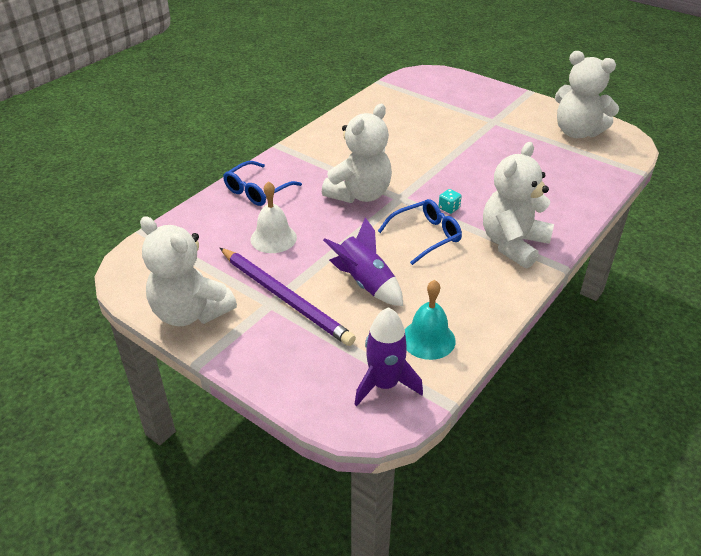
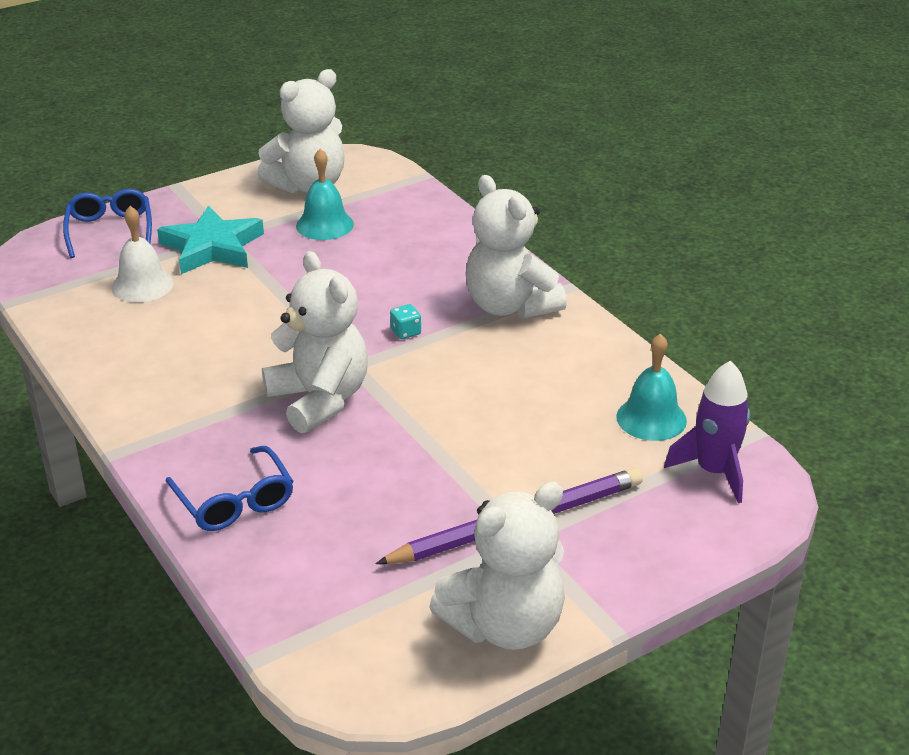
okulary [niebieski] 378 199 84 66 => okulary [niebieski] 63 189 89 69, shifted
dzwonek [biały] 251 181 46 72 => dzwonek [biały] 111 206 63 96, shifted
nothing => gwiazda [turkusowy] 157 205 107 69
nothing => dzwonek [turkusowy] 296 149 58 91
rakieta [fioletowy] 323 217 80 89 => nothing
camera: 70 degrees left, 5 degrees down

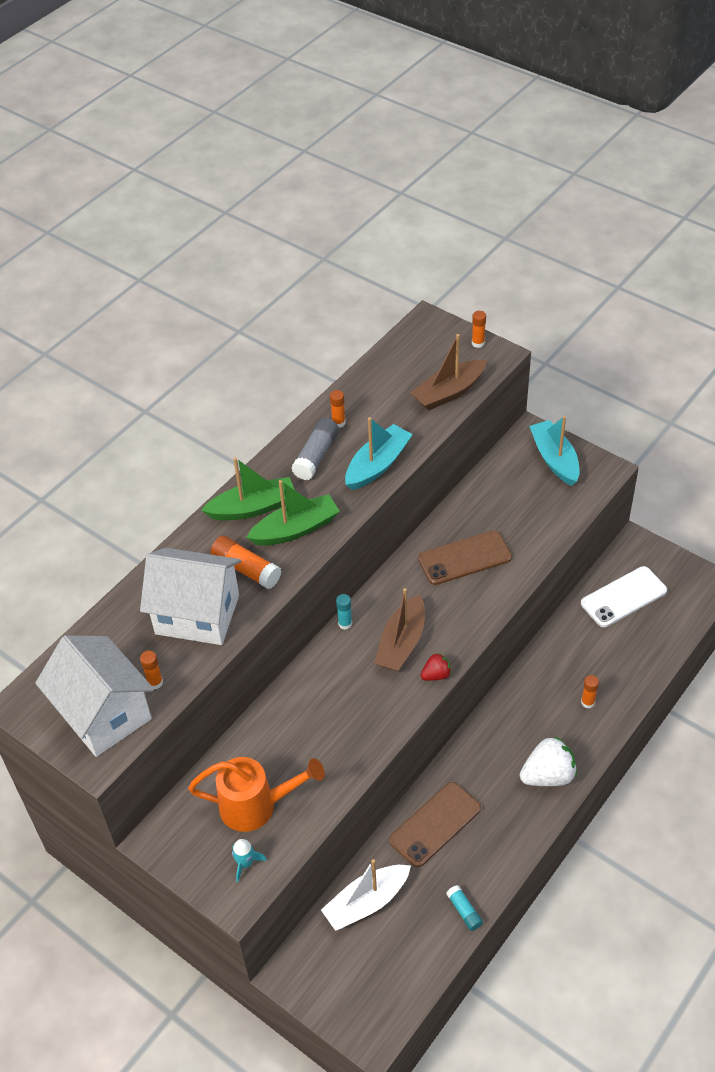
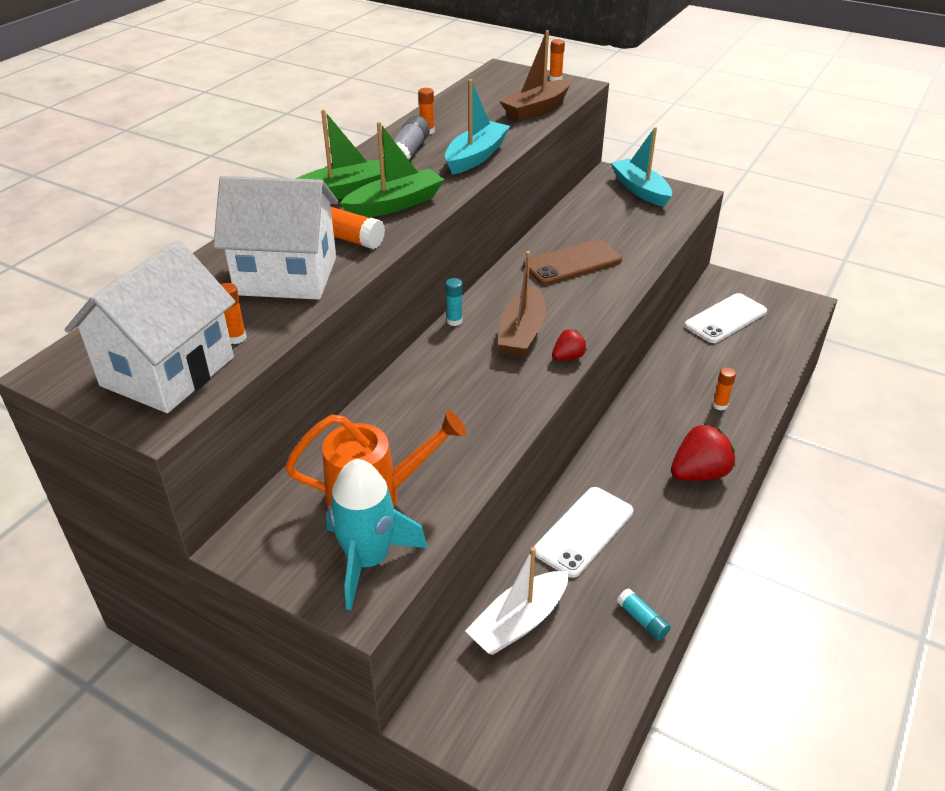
domek [biały] 35 635 119 122 => domek [biały] 65 240 170 173, 75 degrees clockwise
rakieta [turkusowy] 232 839 35 43 => rakieta [turkusowy] 326 459 102 151, x2.15
telefon [brązowy] 389 782 92 85 => telefon [biały] 534 487 99 91
truskawka [biały] 520 736 57 50 => truskawka [czerwony] 671 424 64 57
camera: 10 degrees left, 10 degrees down

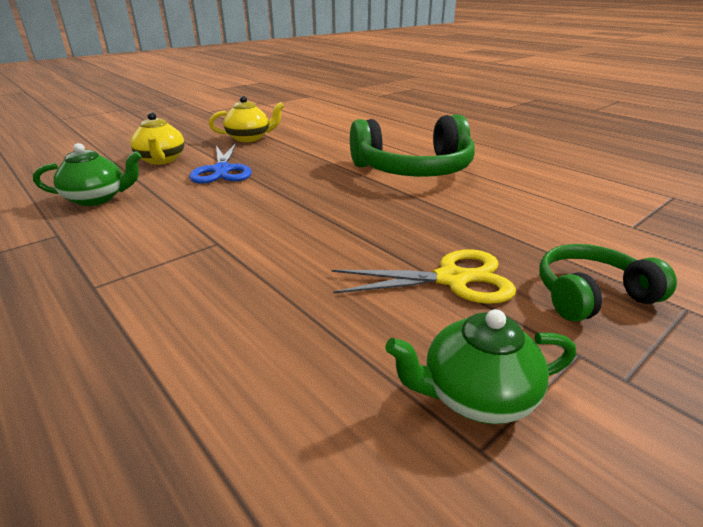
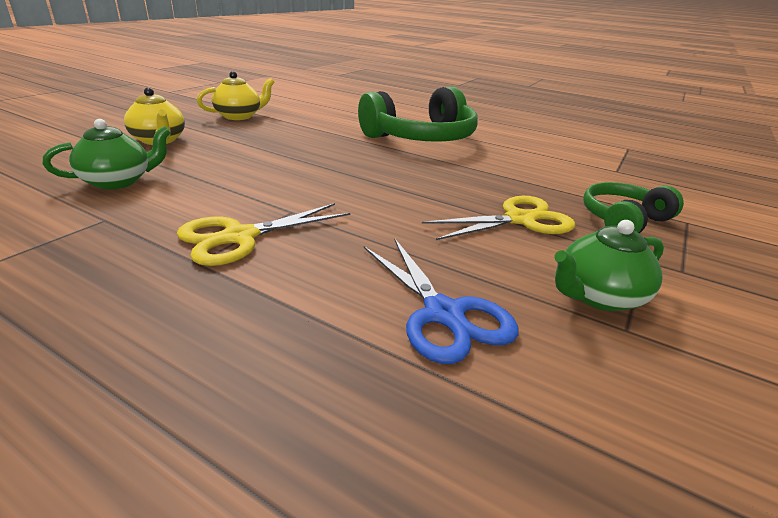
nothing => nożyczki [żółty] 177 203 173 63
nożyczki [niebieski] 189 143 63 41 => nożyczki [niebieski] 364 238 155 126, shifted
camera: 20 degrees left, 0 degrees up

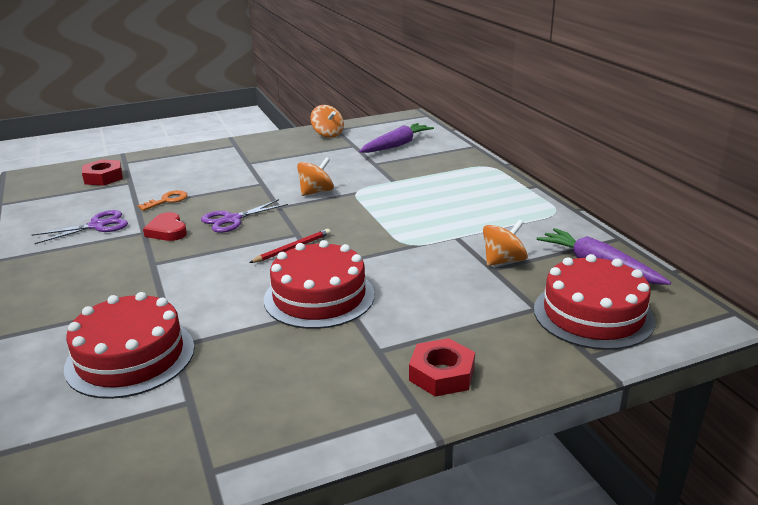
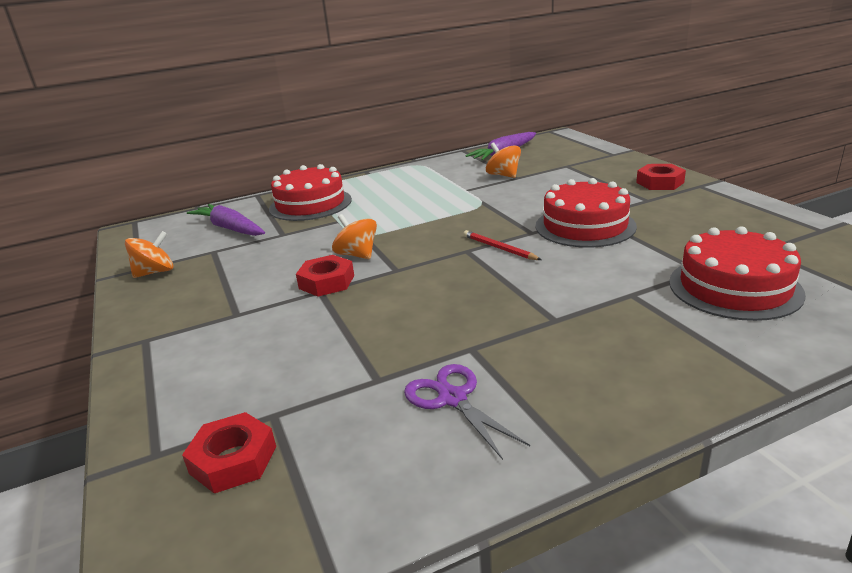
tort [czerwony] 534 254 121 96 => tort [czerwony] 269 164 83 57, shifted
nothing => nakrętka [czerwony] 296 255 58 41
klucz [pomarańczowy] 138 190 50 21 => nothing
serce [czerwony] 143 212 44 29 => nothing
nożyczki [fioletowy] 201 199 87 34 => nothing
camera: 90 degrees left, 0 degrees up

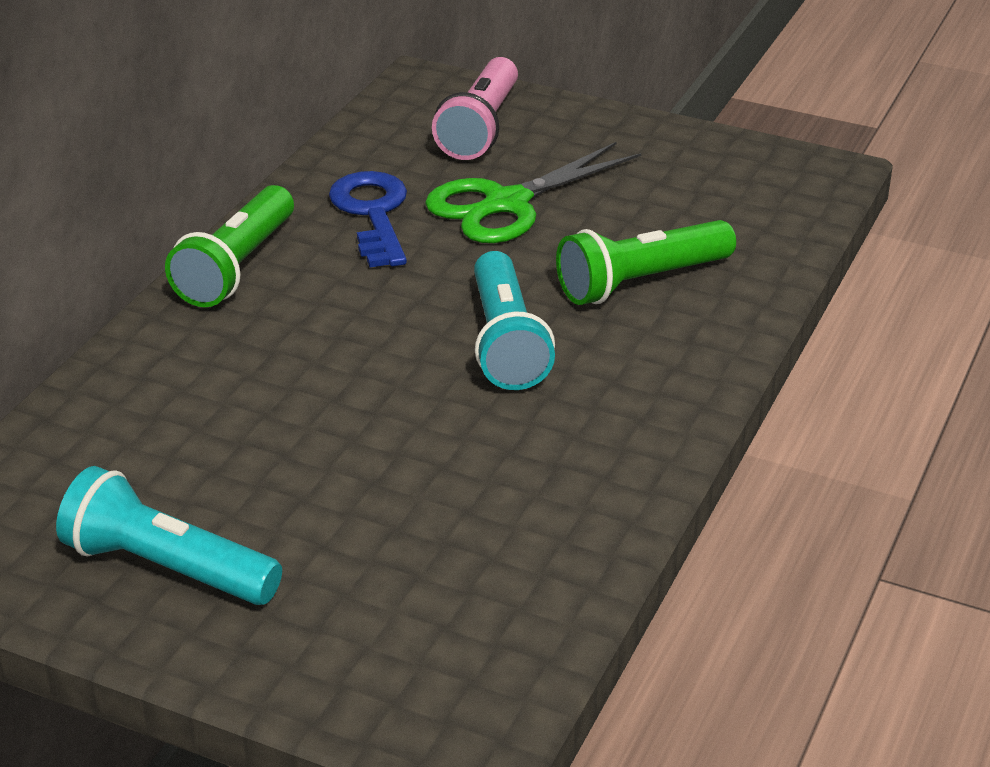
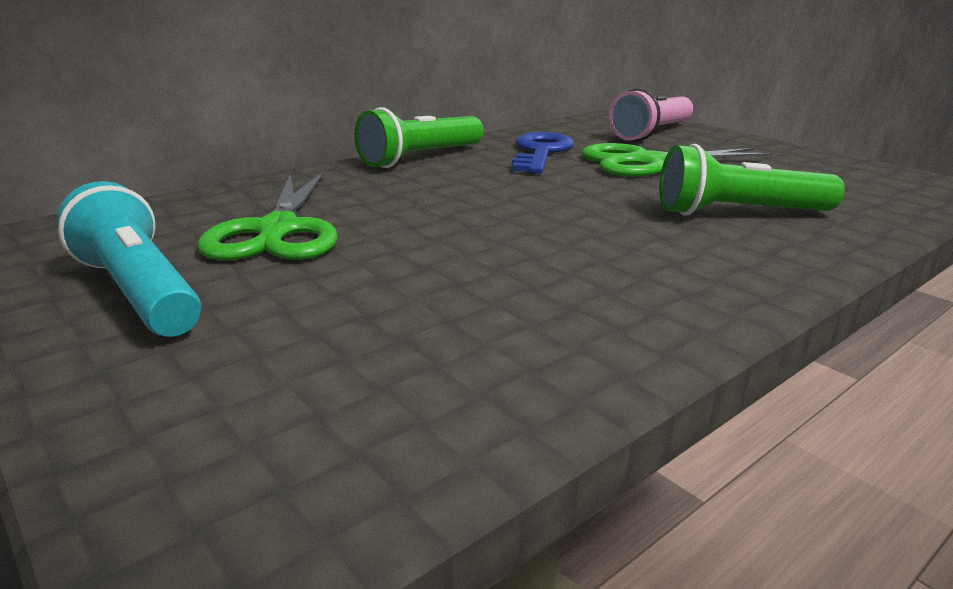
nothing => nożyczki [zielony] 197 170 141 91
latarka [turkusowy] 474 251 81 139 => nothing
camera: 25 degrees right, 10 degrees down

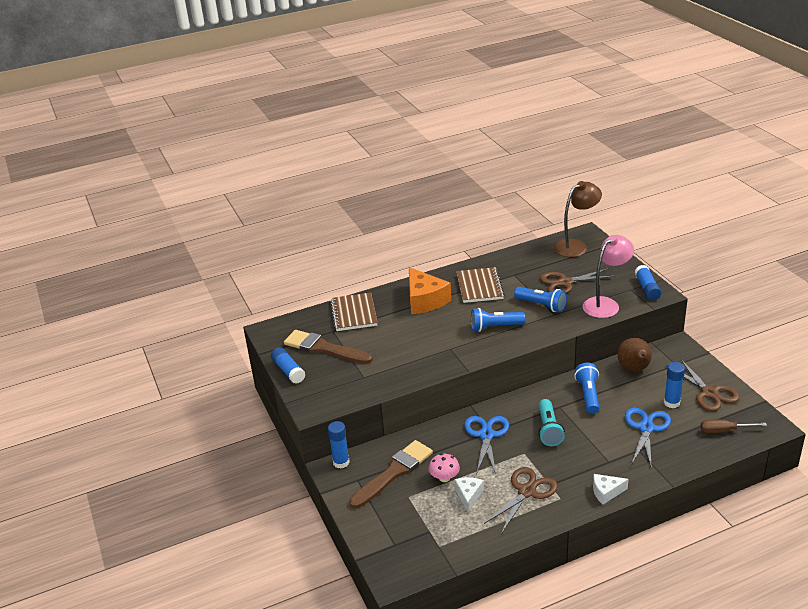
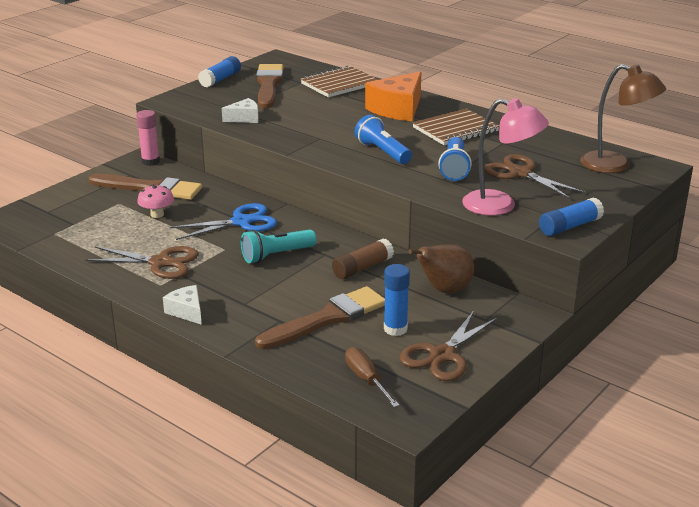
klej w sztyfcie [niebieski] 328 421 22 48 => klej w sztyfcie [różowy] 136 110 24 56
ser [biały] 454 477 30 35 => ser [biały] 222 98 37 25, shifted
nożyczki [niebieski] 625 408 46 61 => pędzel [brązowy] 255 286 130 64
latarka [niebieski] 574 363 25 51 => klej w sztyfcie [brązowy] 332 238 62 41
camera: 60 degrees right, 5 degrees down

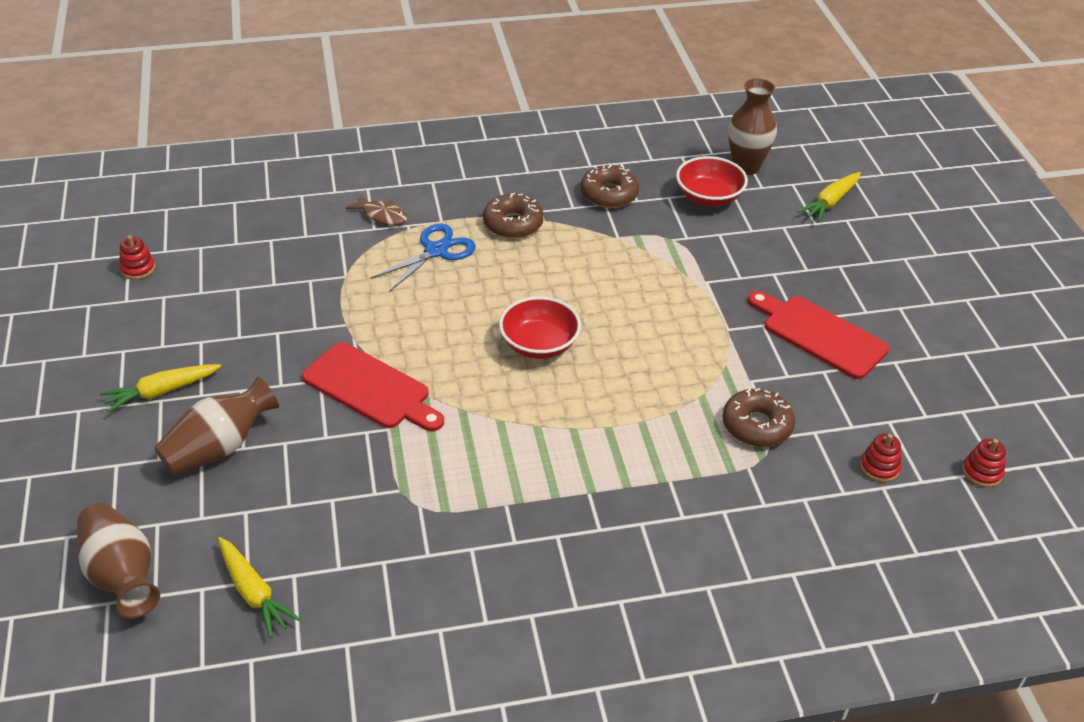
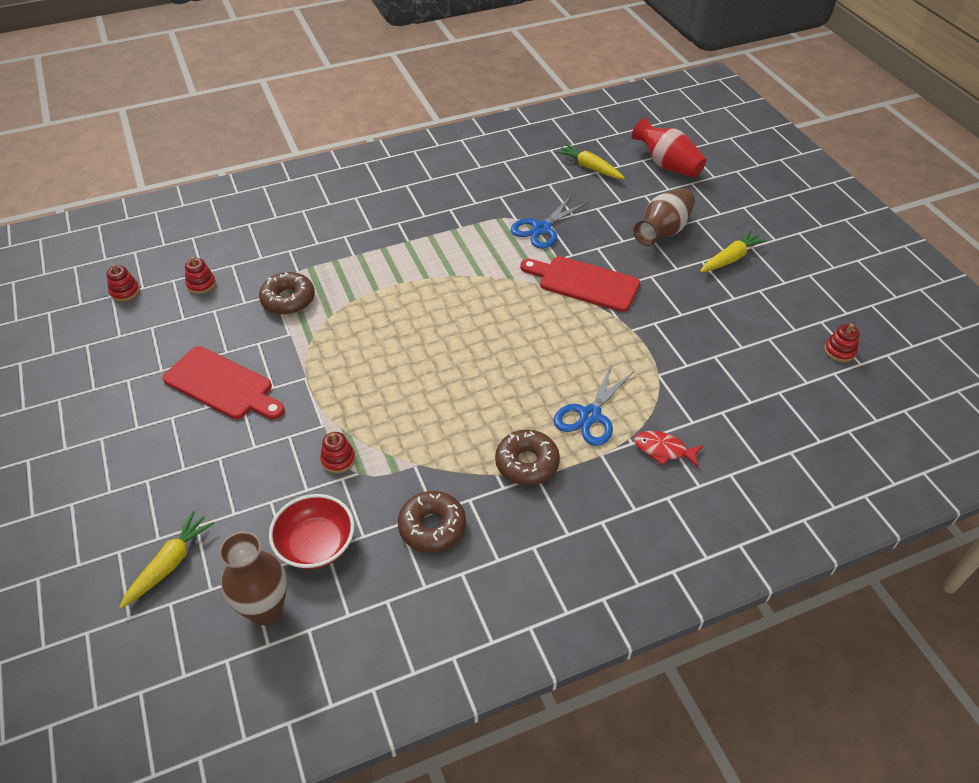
nothing => zabawka nakładanka [czerwony] 320 432 35 41
nothing => nożyczki [niebieski] 511 196 77 53
wazon [brązowy] 77 503 83 115 => wazon [czerwony] 632 118 74 60
ryba [brązowy] 346 194 62 31 => ryba [czerwony] 634 431 69 36
miska [czerwony] 499 296 82 63 => nothing
camera: 170 degrees right, 5 degrees up

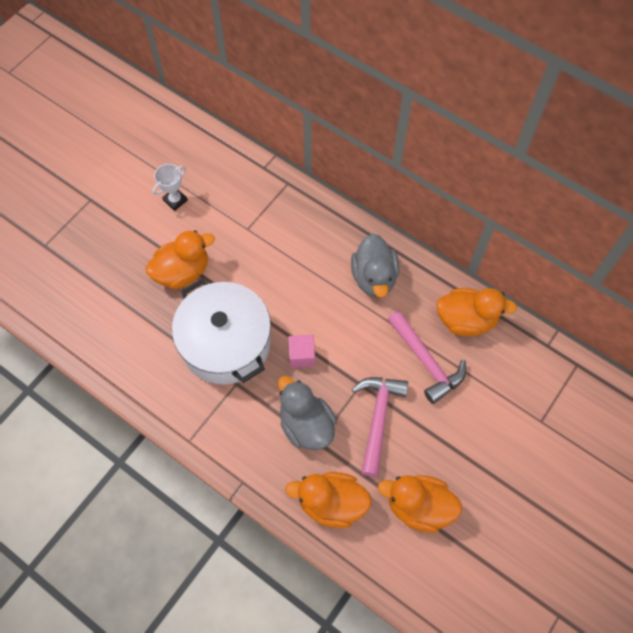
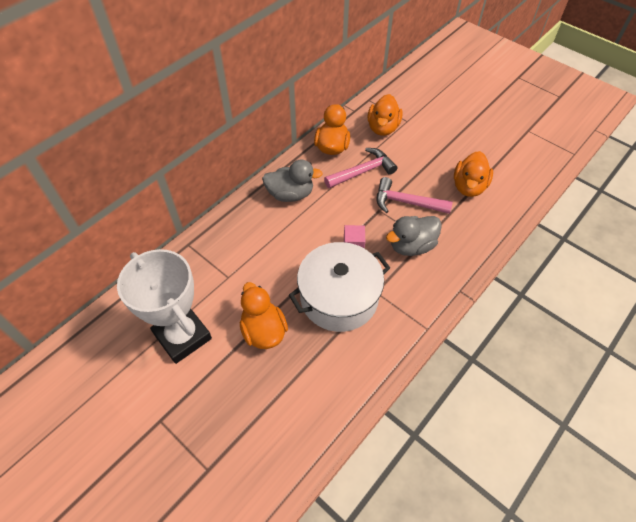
puchar [biały] 153 164 35 47 => puchar [biały] 117 249 95 115, x2.42
kaczka [pomarańczowy] 285 472 87 57 => kaczka [pomarańczowy] 367 94 36 42, shifted
camera: 85 degrees left, 10 degrees down

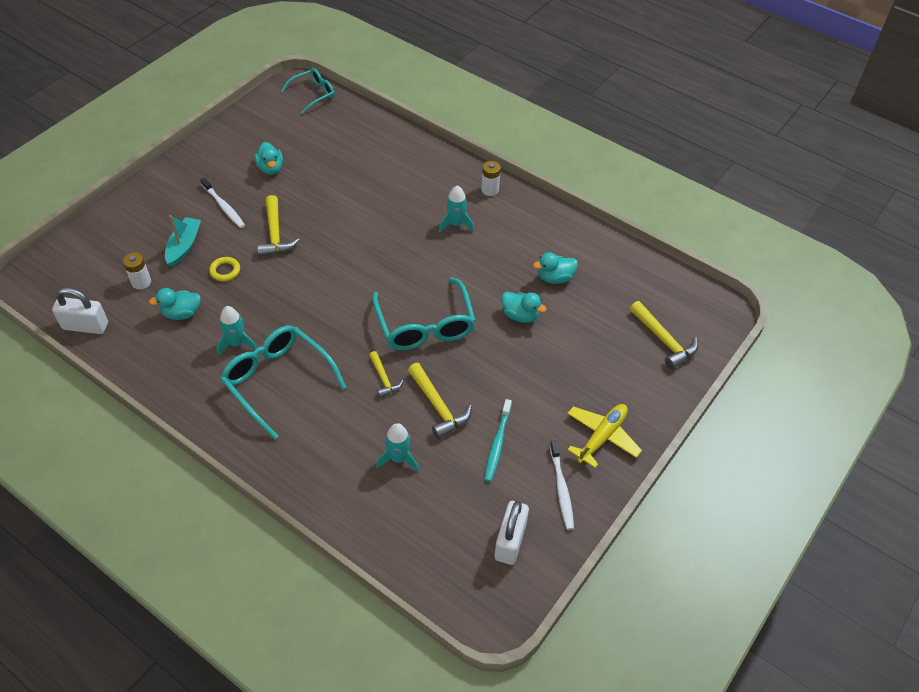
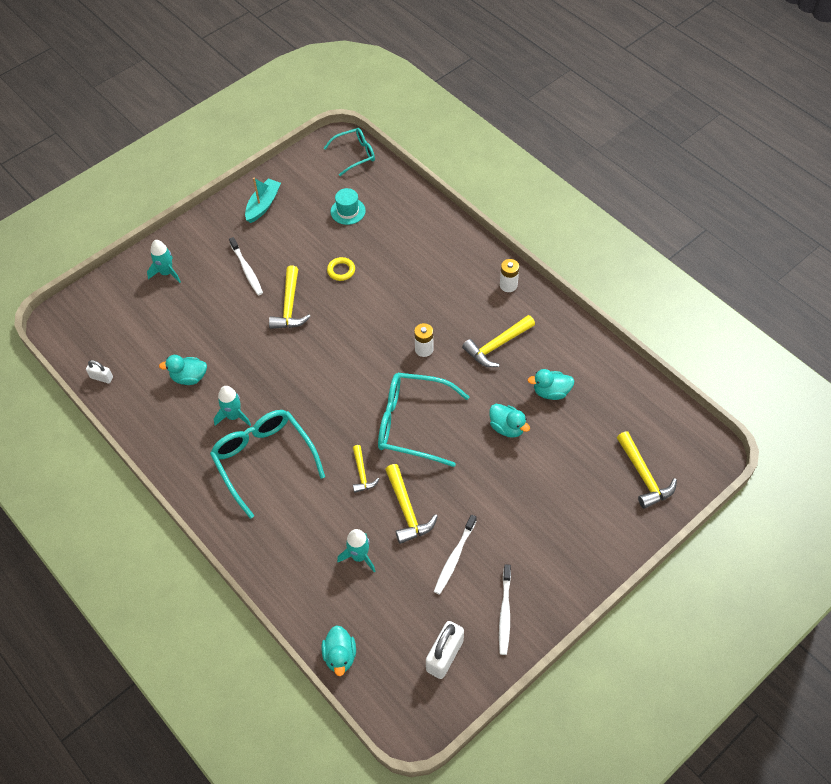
kłódka [biały] 52 288 56 46 => kłódka [biały] 86 360 27 23, x0.56
rakieta [turkusowy] 439 185 35 47 => rakieta [turkusowy] 147 240 34 43, shifted
łódka [turkusowy] 165 215 36 52 => łódka [turkusowy] 245 178 36 45, shifted
kaczka [turkusowy] 255 142 28 33 => kaczka [turkusowy] 322 625 34 51, shifted
pierścień [żółty] 209 257 31 24 => pierścień [żółty] 327 257 28 24, shifted
nothing => kapelusz [turkusowy] 331 188 35 37
okulary [turkusowy] 372 277 104 73 => okulary [turkusowy] 378 373 92 94, 105 degrees clockwise
bateria [biały] 123 252 28 38 => bateria [biały] 414 323 19 34, shifted
szczoteczka do zębów [turkusowy] 484 399 28 83 => szczoteczka do zębów [biały] 434 515 43 80
nothing => młotek [żółty] 462 315 73 52
samolot [żółty] 567 404 75 64 => nothing
camera: 15 degrees right, 5 degrees up

